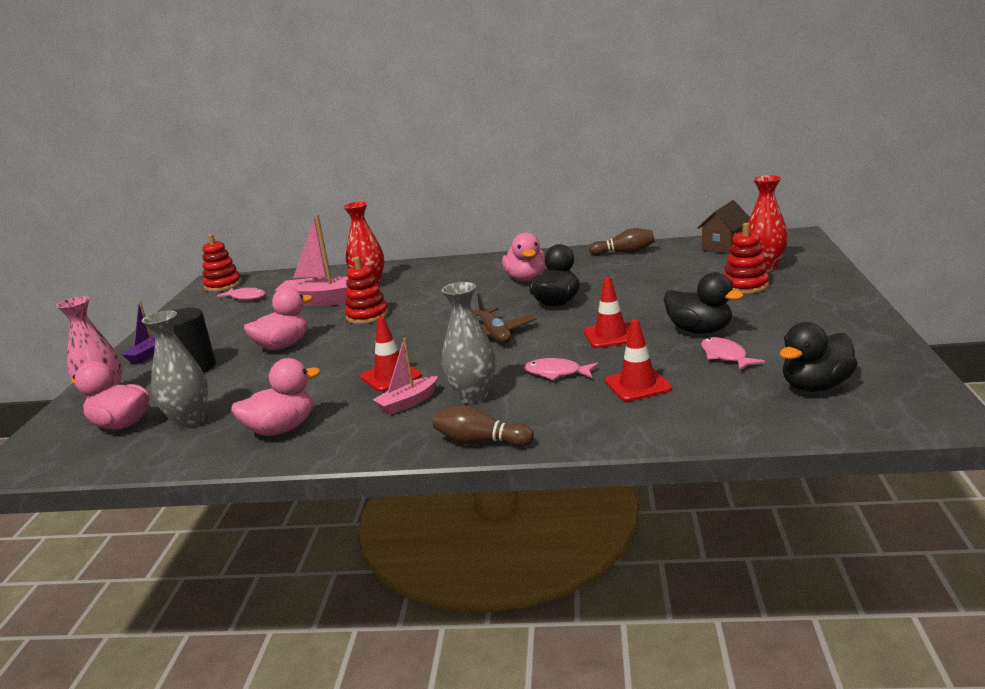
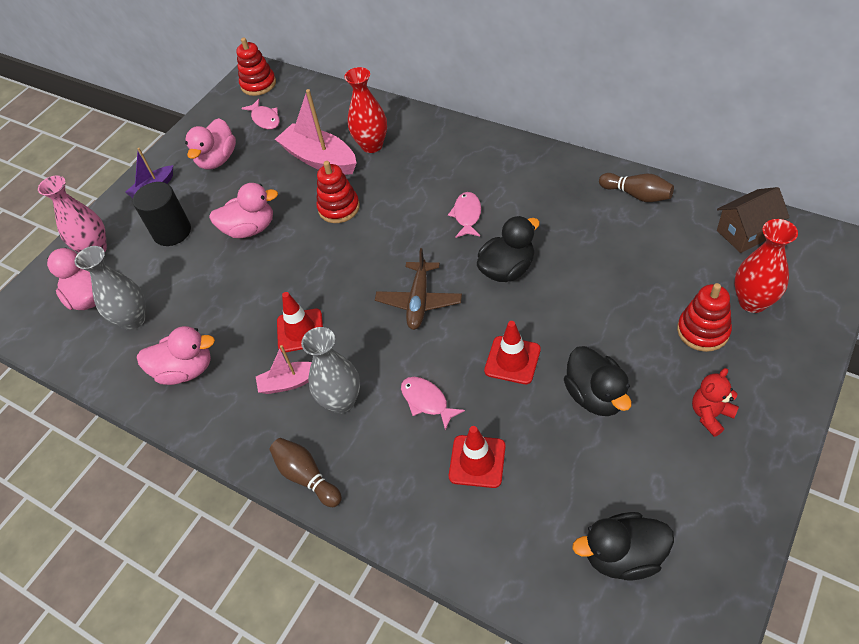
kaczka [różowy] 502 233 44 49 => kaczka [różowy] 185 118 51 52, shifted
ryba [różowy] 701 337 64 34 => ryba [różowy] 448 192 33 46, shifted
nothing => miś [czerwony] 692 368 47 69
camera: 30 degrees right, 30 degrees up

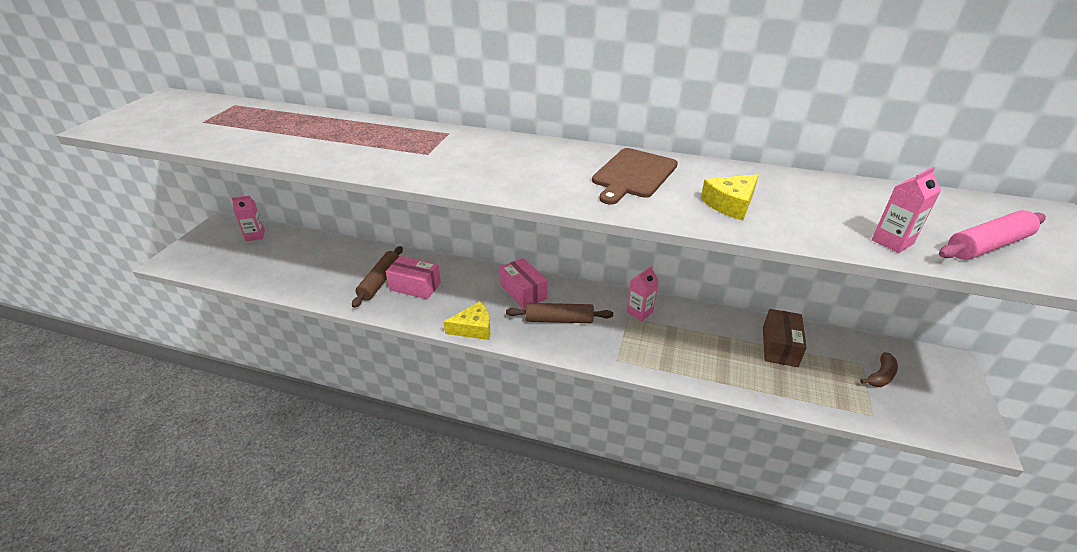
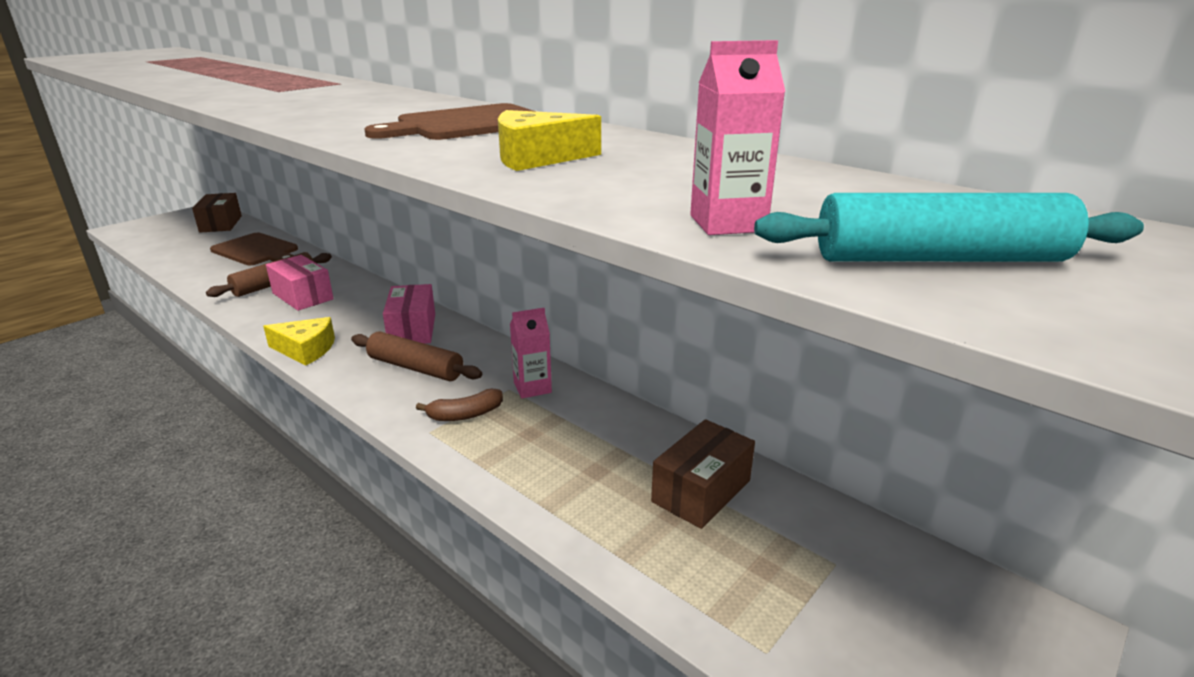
karton mleka [różowy] 232 196 33 45 => pudełko [brązowy] 192 193 50 40
nothing => deska do krojenia [brązowy] 210 233 88 32
banan [brązowy] 860 352 38 35 => banan [brązowy] 416 389 87 32, shifted
wałek do ciasta [różowy] 939 210 107 50 => wałek do ciasta [turkusowy] 754 193 390 69
camera: 25 degrees right, 10 degrees down

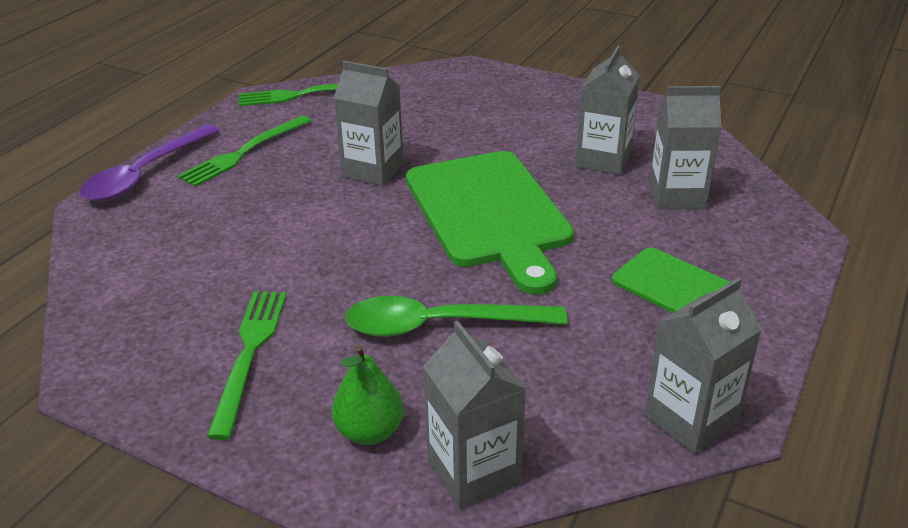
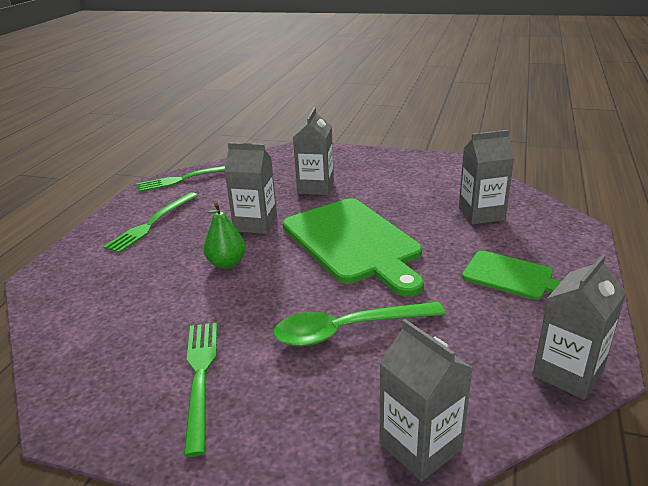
gruszka [zielony] 332 345 72 100 => gruszka [zielony] 203 203 43 66, shifted
karton mleka [szary] 575 45 65 130 => karton mleka [szary] 293 107 41 88, shifted
łyżka [fioletowy] 79 125 141 76 => nothing
camera: 10 degrees left, 5 degrees down

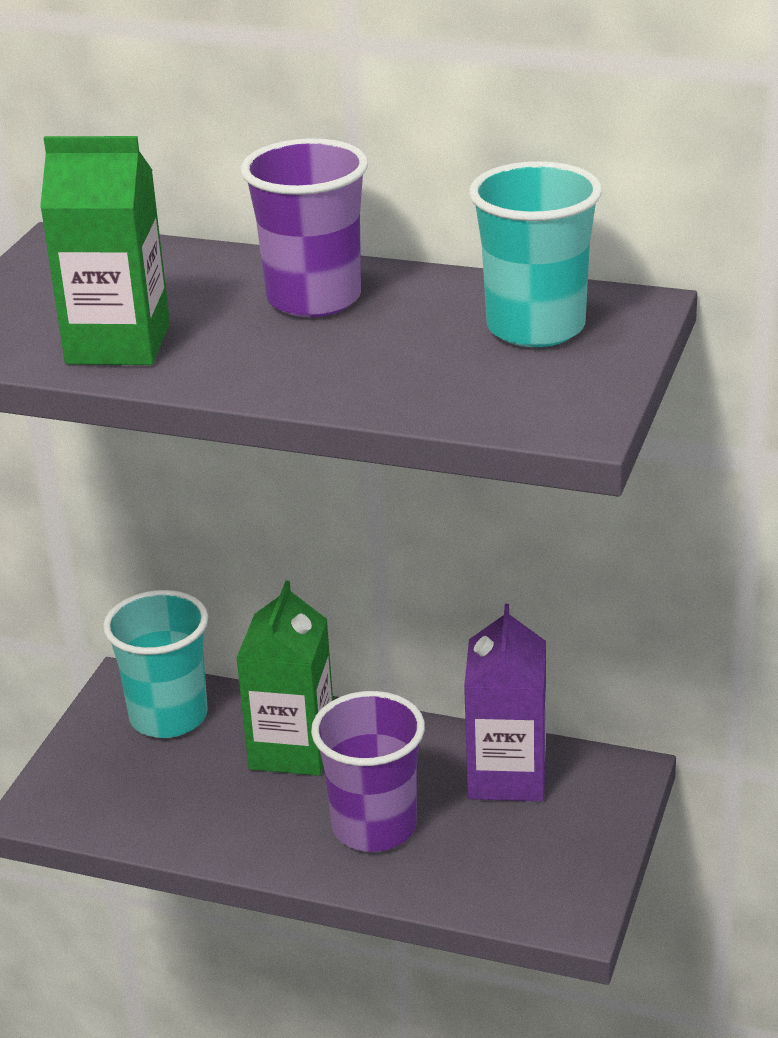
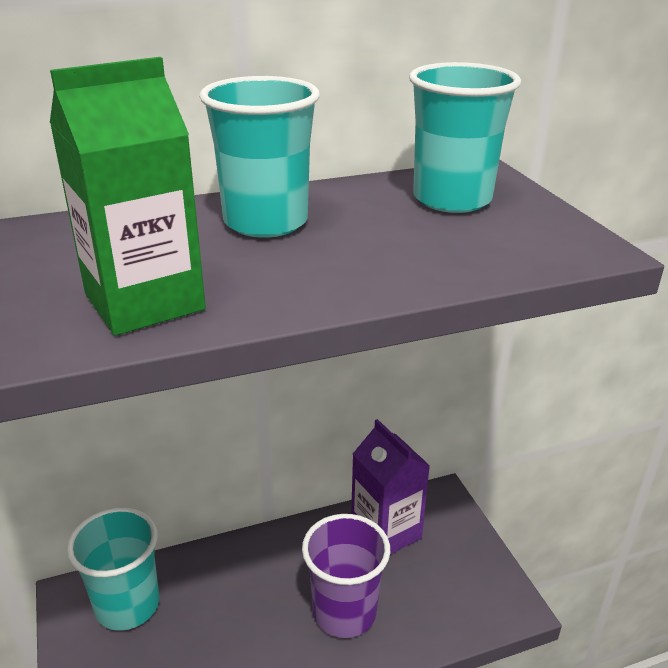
szklanka [fioletowy] 241 138 127 179 => szklanka [turkusowy] 199 76 121 162
karton mleka [zielony] 236 581 97 195 => nothing
camera: 40 degrees left, 0 degrees up

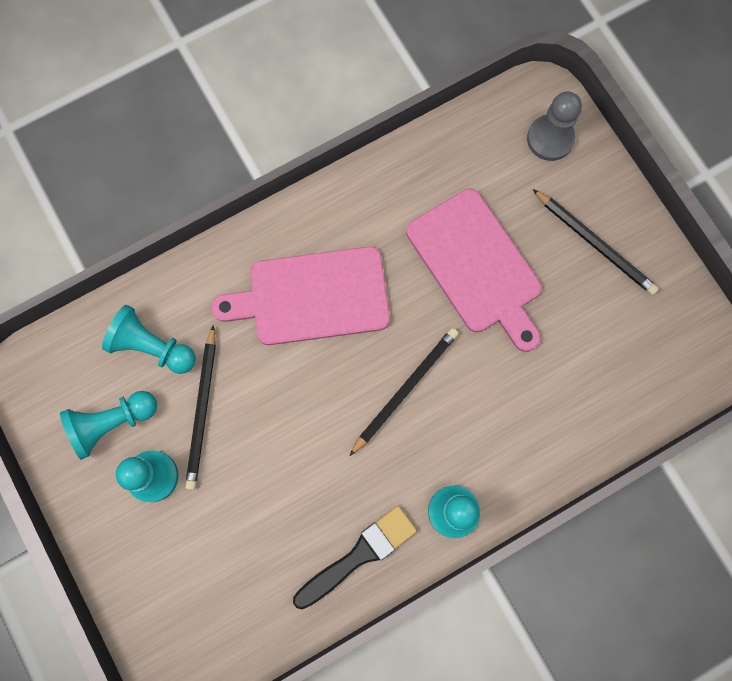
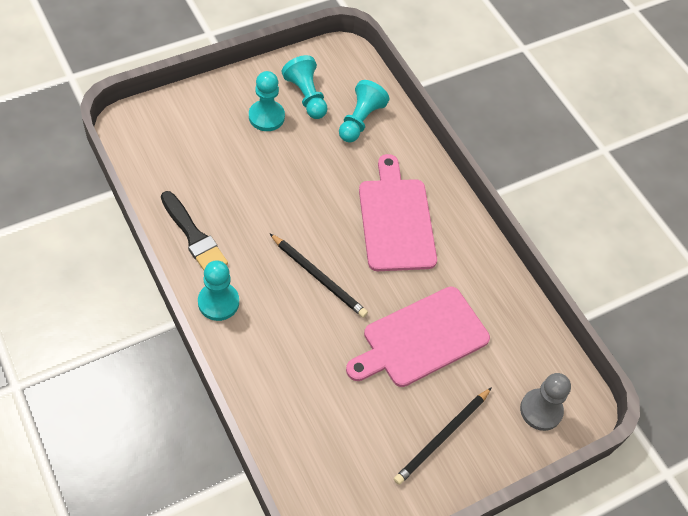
ołówek [czarny] 185 325 31 165 => nothing
camera: 85 degrees right, 20 degrees down

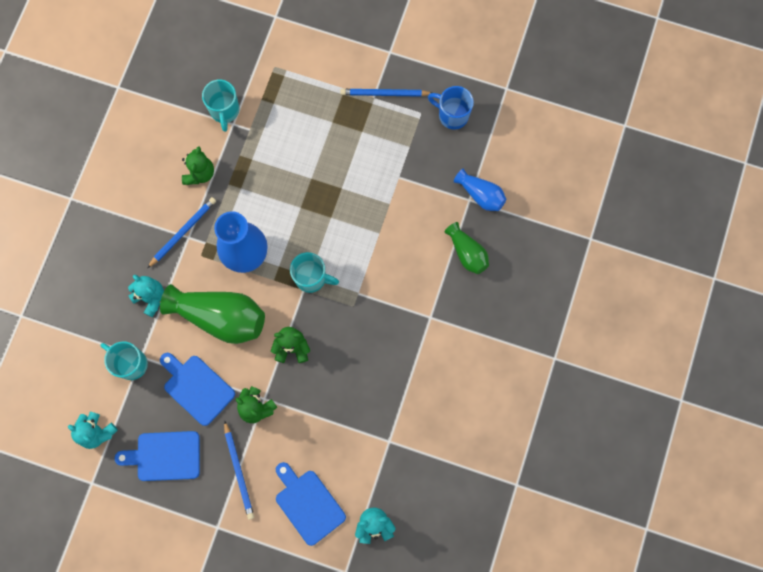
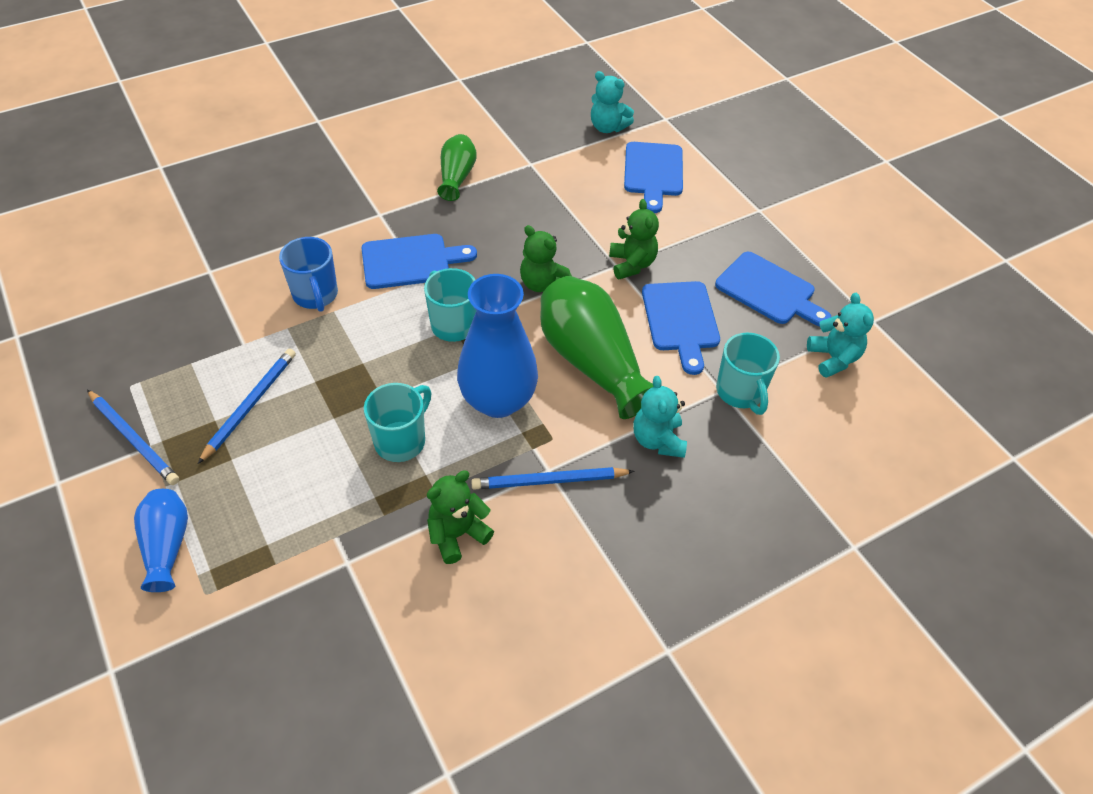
wazon [niebieski] 454 169 52 42 => wazon [niebieski] 134 489 54 103, shifted
ołówek [niebieski] 224 420 30 100 => ołówek [niebieski] 198 348 98 116, shifted
kubek [niebieski] 428 86 46 44 => kubek [niebieski] 279 237 59 75, shifted
nothing => deska do krojenia [niebieski] 362 234 115 55
kubek [turkusowy] 202 79 37 53 => kubek [turkusowy] 364 383 68 79, shifted
wazon [zielony] 444 222 45 52 => wazon [zielony] 437 134 40 67, shifted
camera: 140 degrees left, 25 degrees down

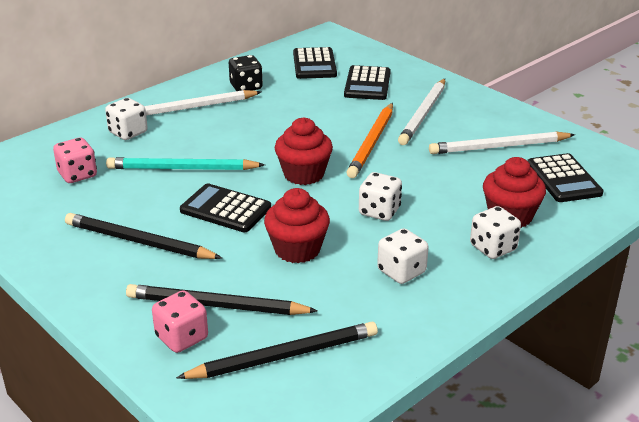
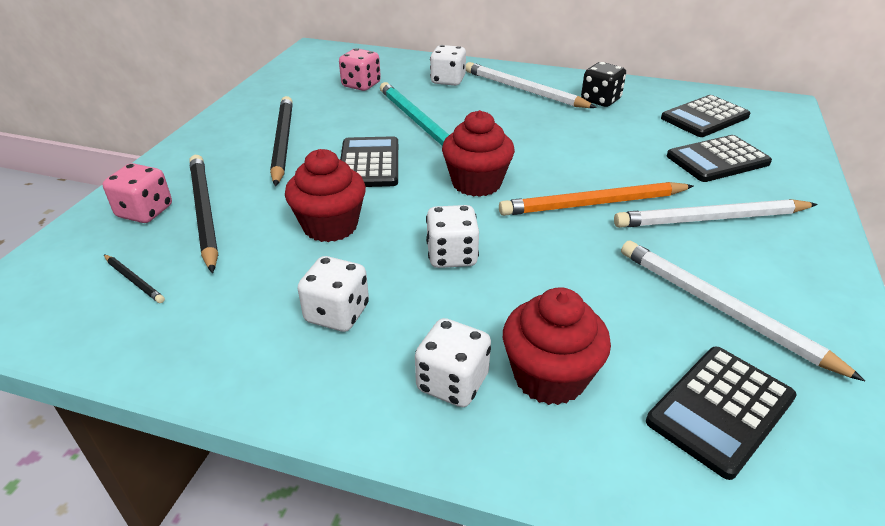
ołówek [czarny] 176 322 202 57 => ołówek [czarny] 104 255 61 48, x0.46
camera: 60 degrees right, 5 degrees up

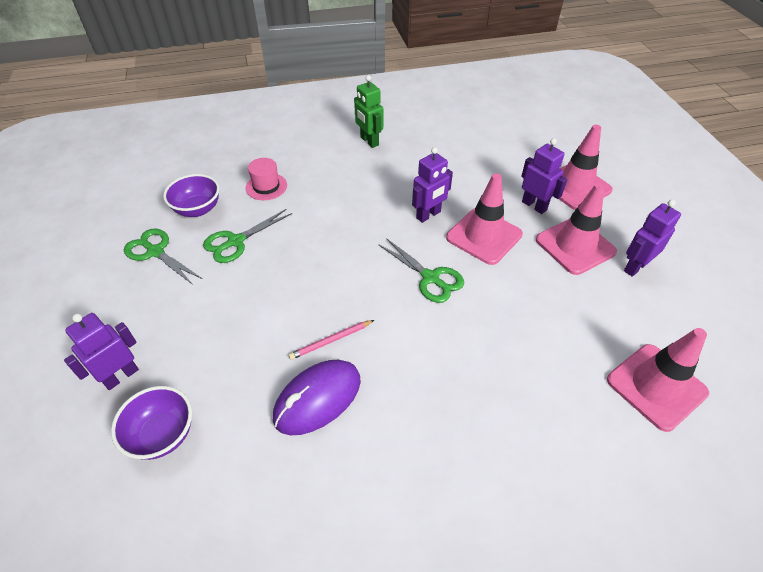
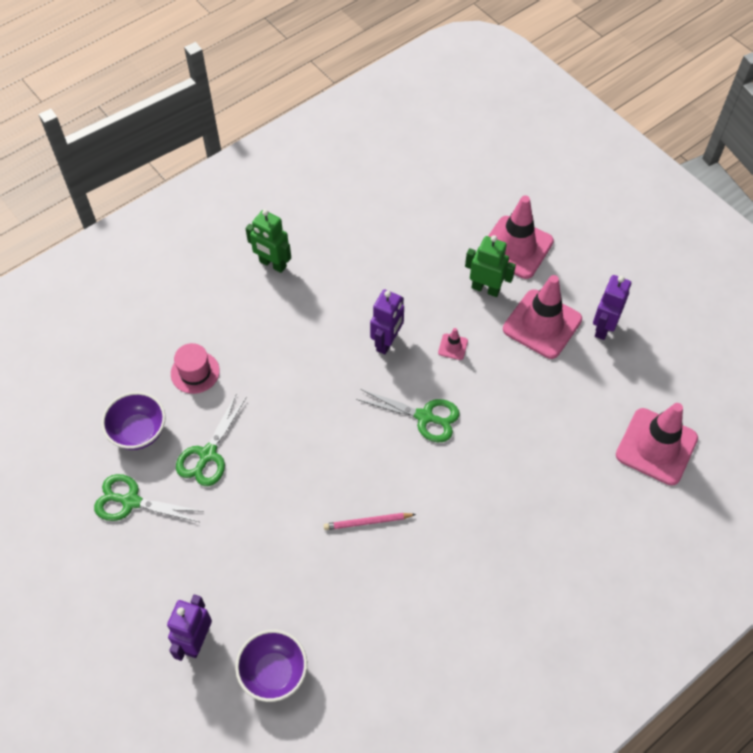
ołówek [różowy] 288 320 86 40 => ołówek [różowy] 324 513 92 17, 45 degrees clockwise
pachołek [różowy] 446 173 77 92 => pachołek [różowy] 438 328 30 32, x0.41
robot [fioletowy] 521 138 46 76 => robot [zielony] 465 235 51 62
myszka [fioletowy] 273 360 88 75 => nothing
camera: 25 degrees left, 10 degrees up

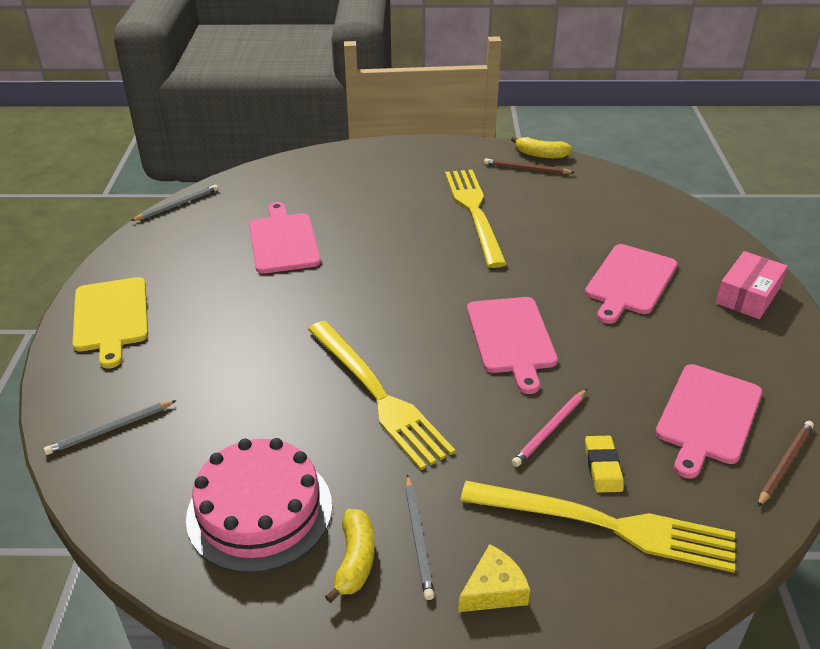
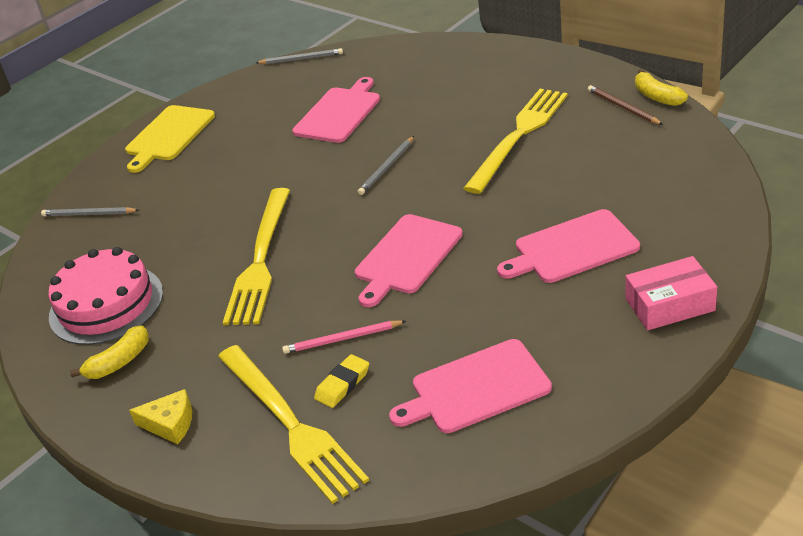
ołówek [szary] 405 475 29 125 => ołówek [szary] 358 136 56 59, shifted
ołówek [brązowy] 758 421 56 86 => nothing
camera: 45 degrees right, 0 degrees up

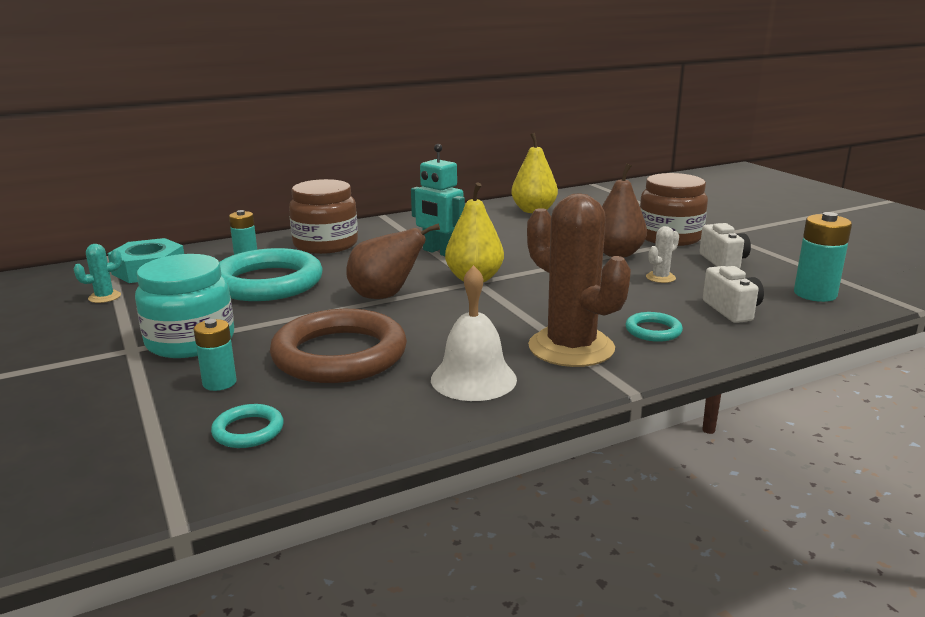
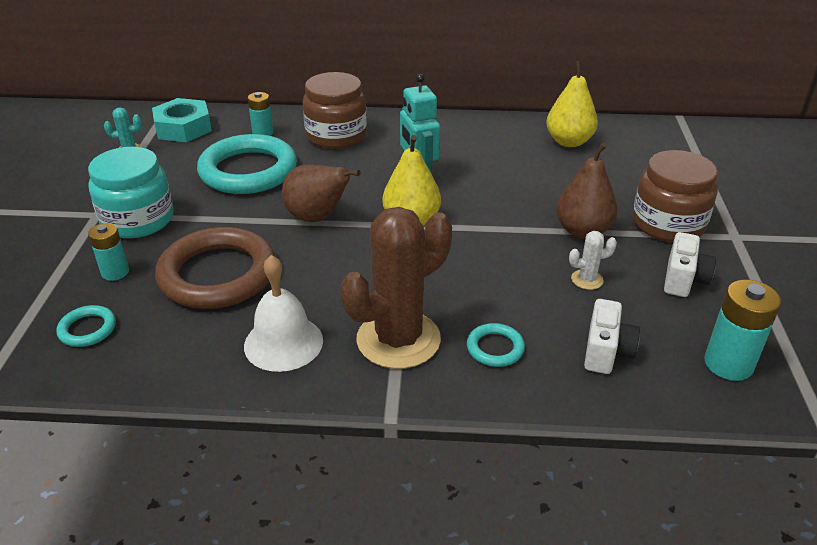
kaktus [brązowy] 527 193 104 174 => kaktus [brązowy] 341 207 111 162, 60 degrees clockwise
camera: 30 degrees right, 15 degrees up

